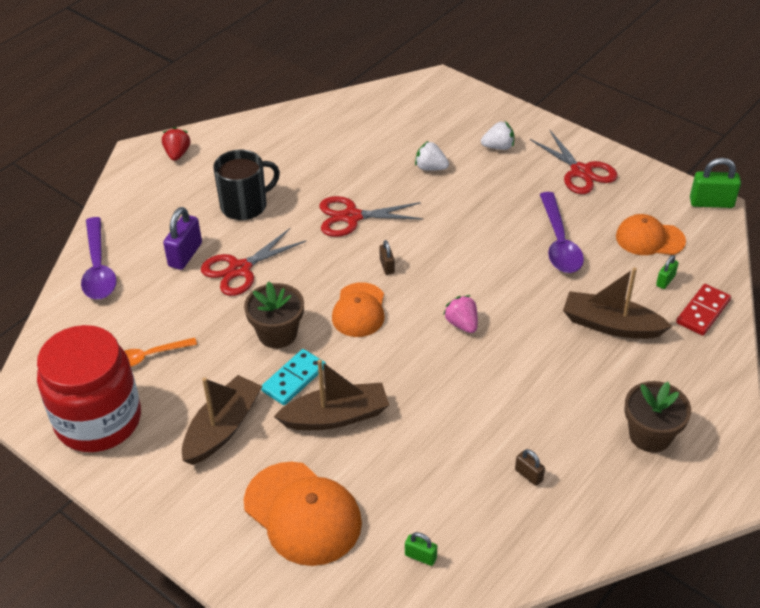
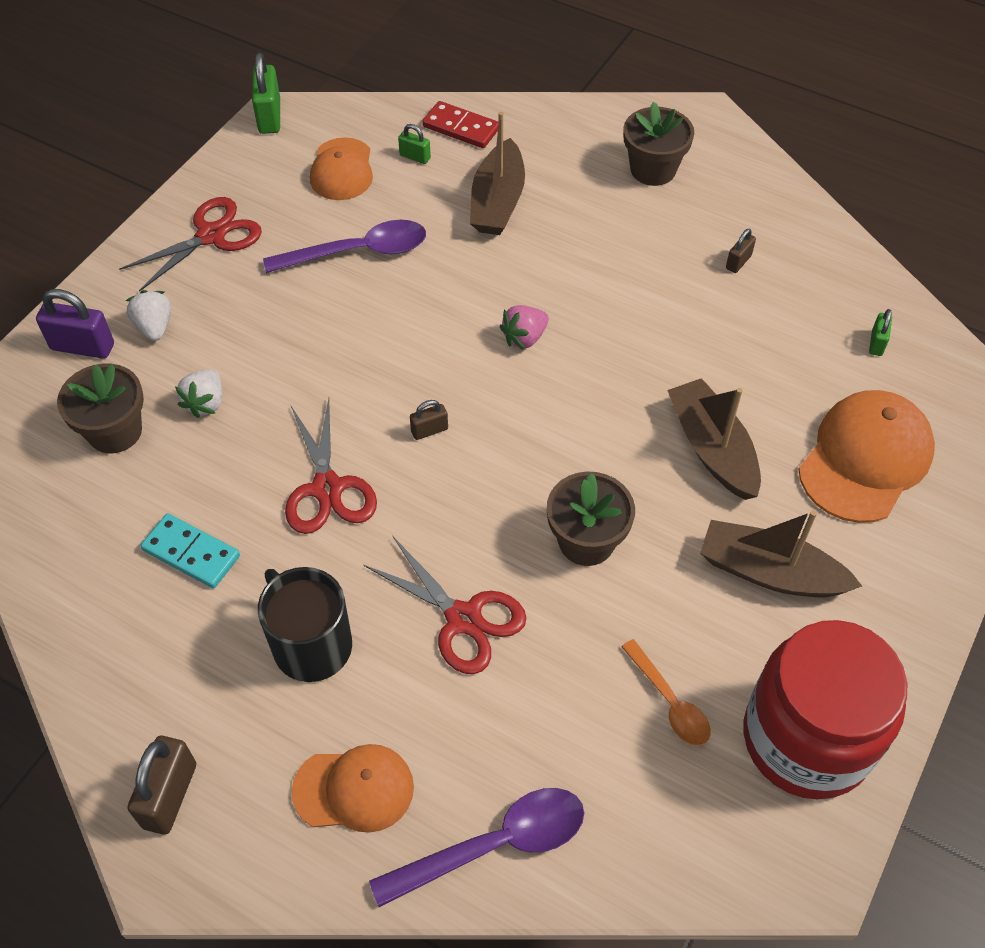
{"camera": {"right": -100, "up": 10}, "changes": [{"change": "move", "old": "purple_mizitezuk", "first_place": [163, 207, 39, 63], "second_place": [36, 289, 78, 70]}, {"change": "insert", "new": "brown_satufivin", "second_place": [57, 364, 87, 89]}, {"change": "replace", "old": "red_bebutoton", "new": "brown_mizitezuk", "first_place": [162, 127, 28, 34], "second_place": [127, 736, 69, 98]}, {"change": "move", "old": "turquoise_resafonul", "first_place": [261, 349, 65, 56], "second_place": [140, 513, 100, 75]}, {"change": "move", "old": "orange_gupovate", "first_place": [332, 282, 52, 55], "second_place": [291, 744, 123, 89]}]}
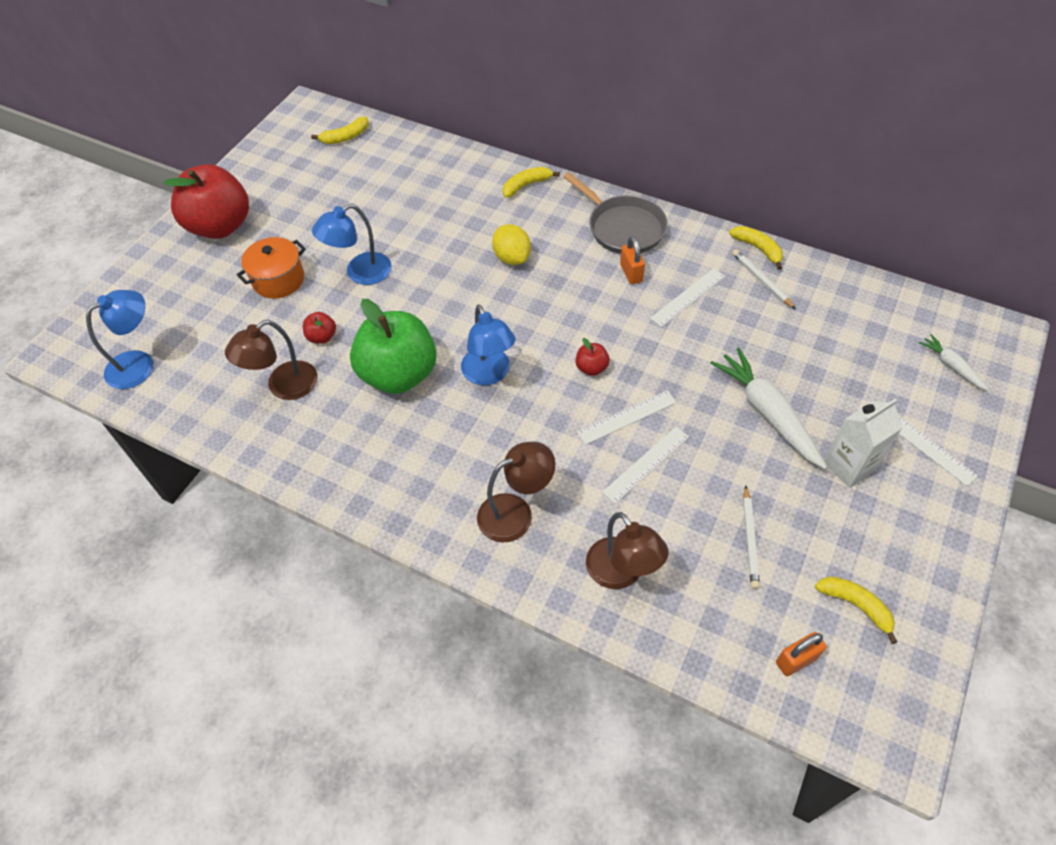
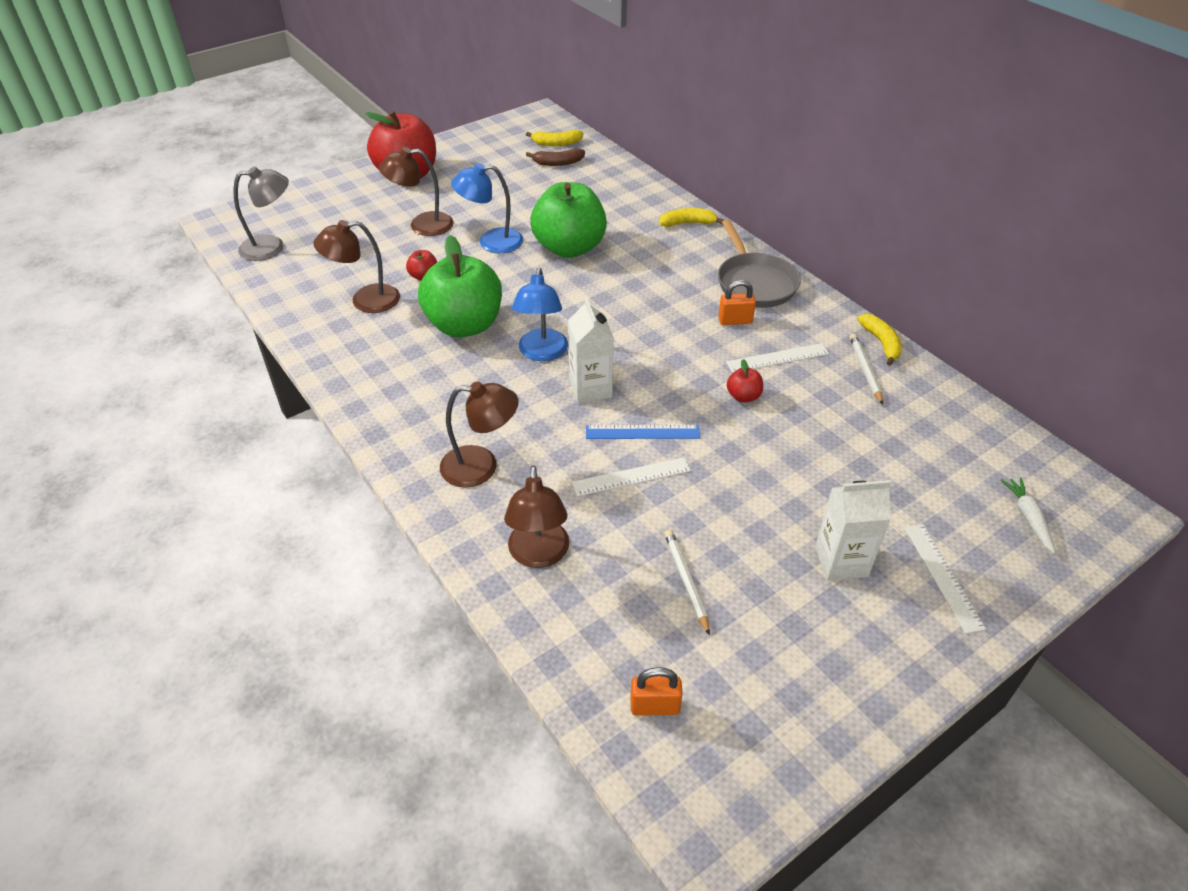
{"camera": {"right": 25, "up": -10}, "changes": [{"change": "recolor", "old": "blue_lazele", "new": "grey_lazele", "first_place": [86, 290, 67, 99], "second_place": [233, 167, 56, 94]}, {"change": "replace", "old": "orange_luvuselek", "new": "brown_lazele", "first_place": [237, 237, 69, 62], "second_place": [379, 147, 75, 89]}, {"change": "insert", "new": "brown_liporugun", "second_place": [526, 148, 59, 18]}, {"change": "insert", "new": "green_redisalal", "second_place": [531, 182, 76, 76]}, {"change": "insert", "new": "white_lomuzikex", "second_place": [568, 298, 46, 105]}, {"change": "recolor", "old": "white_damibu", "new": "blue_damibu", "first_place": [577, 390, 100, 55], "second_place": [586, 425, 114, 14]}, {"change": "rotate", "old": "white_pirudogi", "first_place": [743, 486, 17, 103], "second_place": [664, 529, 46, 106], "degrees": 135}, {"change": "rotate", "old": "orange_mizitezuk", "first_place": [620, 236, 25, 48], "second_place": [718, 280, 38, 45], "degrees": 75}, {"change": "move", "old": "red_redisalal", "first_place": [575, 338, 35, 38], "second_place": [727, 359, 36, 44]}, {"change": "delete", "old": "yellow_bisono", "first_place": [492, 224, 39, 41]}, {"change": "delete", "old": "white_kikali", "first_place": [711, 348, 116, 121]}, {"change": "delete", "old": "yellow_liporugun", "first_place": [815, 576, 82, 68]}]}
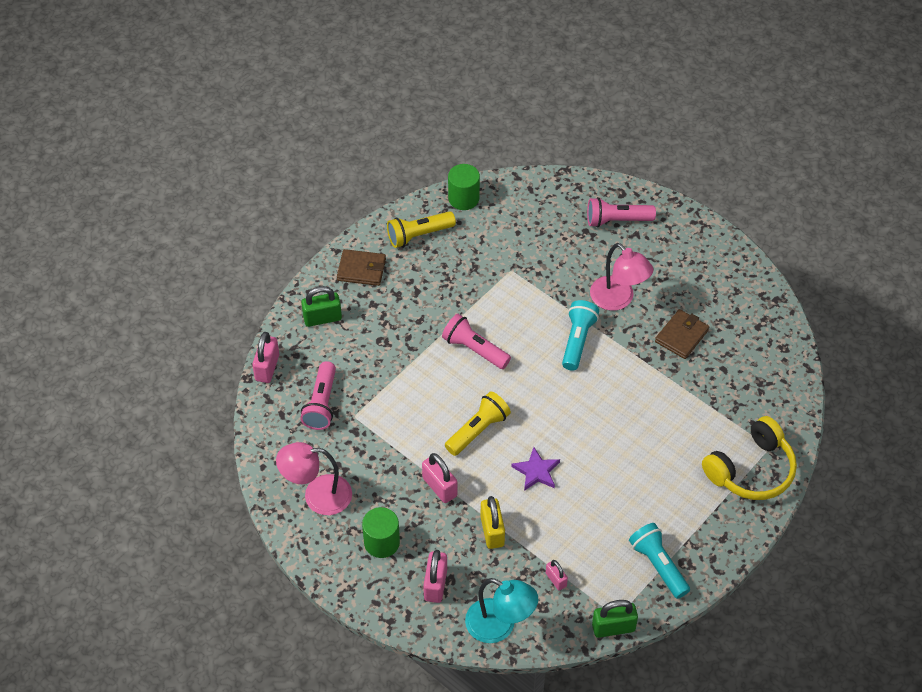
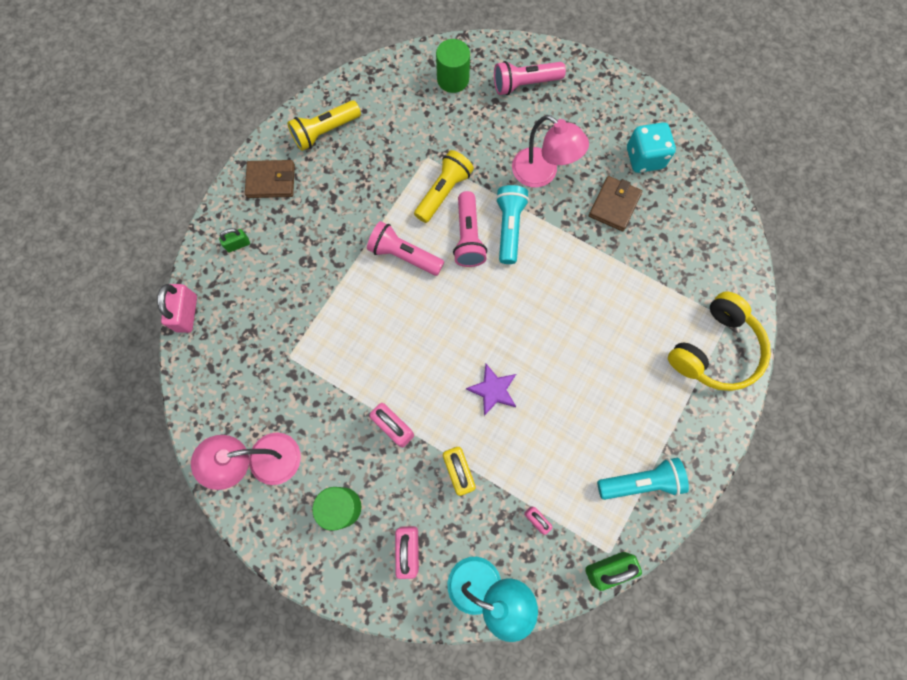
{"camera": {"right": -10, "up": 20}, "changes": [{"change": "resize", "old": "green_mizitezuk", "first_place": [301, 286, 41, 41], "second_place": [219, 228, 31, 24], "factor": 0.6}, {"change": "move", "old": "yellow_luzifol", "first_place": [445, 391, 66, 65], "second_place": [414, 150, 60, 73]}, {"change": "move", "old": "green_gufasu", "first_place": [448, 164, 32, 46], "second_place": [436, 39, 34, 54]}, {"change": "move", "old": "pink_luzifol", "first_place": [300, 361, 36, 69], "second_place": [453, 191, 34, 76]}, {"change": "rotate", "old": "turquoise_luzifol", "first_place": [629, 523, 61, 76], "second_place": [597, 458, 92, 42], "degrees": 120}, {"change": "insert", "new": "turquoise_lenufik", "second_place": [627, 122, 49, 51]}]}
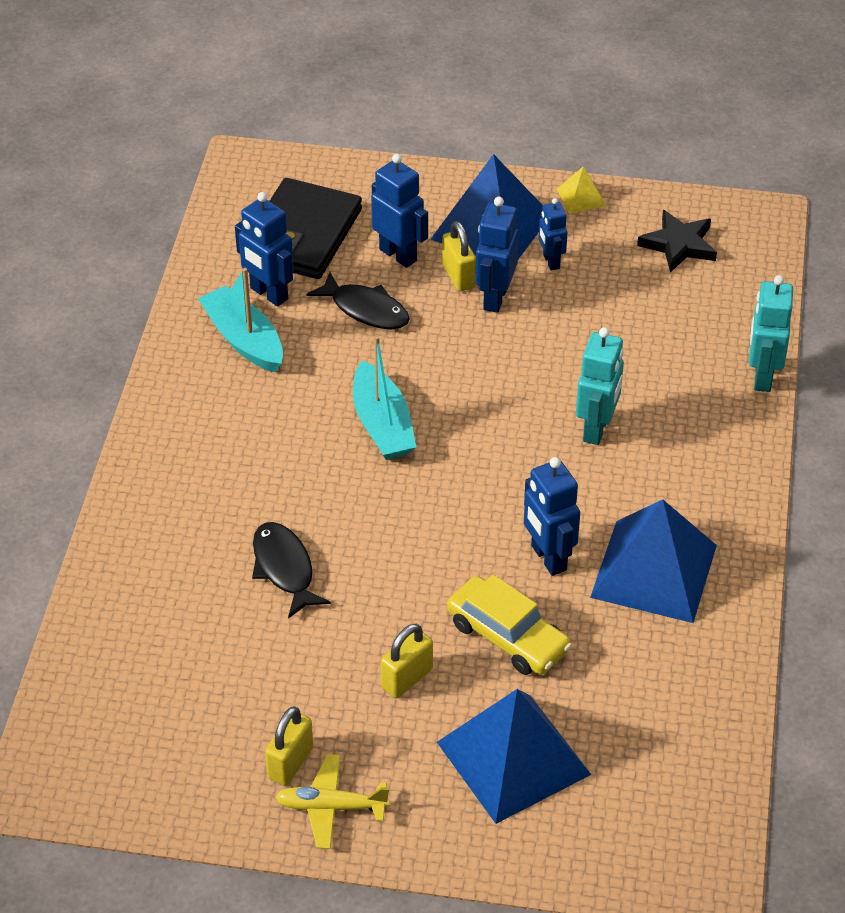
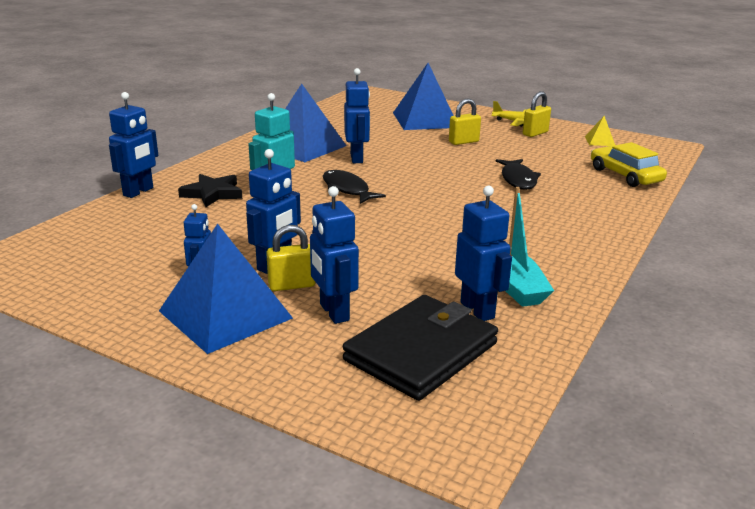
{"camera": {"right": -160, "up": -20}, "changes": [{"change": "recolor", "old": "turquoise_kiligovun", "new": "blue_kiligovun", "first_place": [749, 275, 44, 117], "second_place": [109, 92, 49, 106]}, {"change": "move", "old": "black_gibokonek", "first_place": [637, 210, 80, 63], "second_place": [178, 174, 64, 33]}, {"change": "rotate", "old": "yellow_mizitezuk", "first_place": [442, 221, 34, 70], "second_place": [266, 225, 49, 66], "degrees": 75}, {"change": "move", "old": "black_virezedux", "first_place": [306, 272, 104, 57], "second_place": [323, 170, 63, 34]}, {"change": "move", "old": "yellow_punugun", "first_place": [557, 166, 49, 48], "second_place": [585, 116, 30, 30]}, {"change": "move", "old": "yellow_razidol", "first_place": [447, 575, 125, 100], "second_place": [591, 142, 76, 45]}, {"change": "delete", "old": "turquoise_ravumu", "first_place": [353, 336, 63, 124]}]}
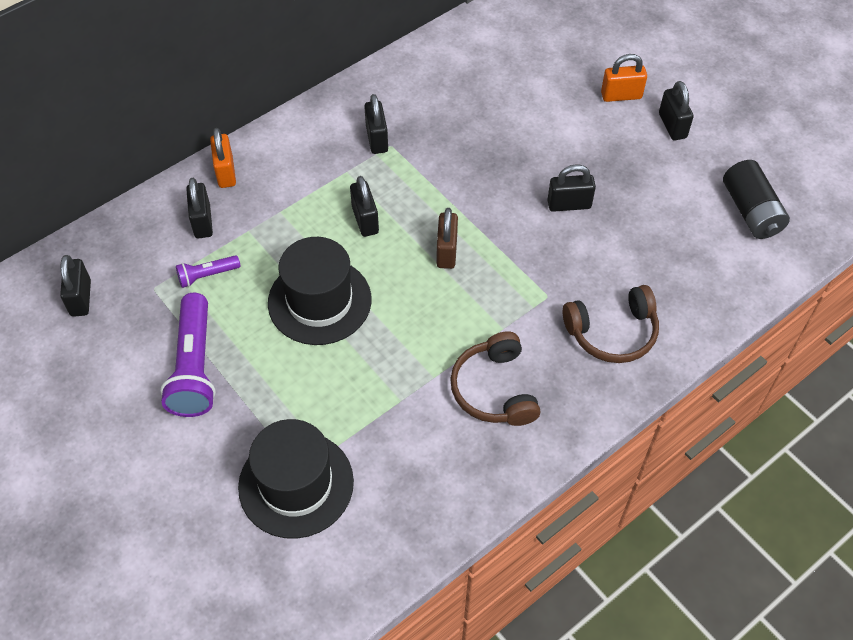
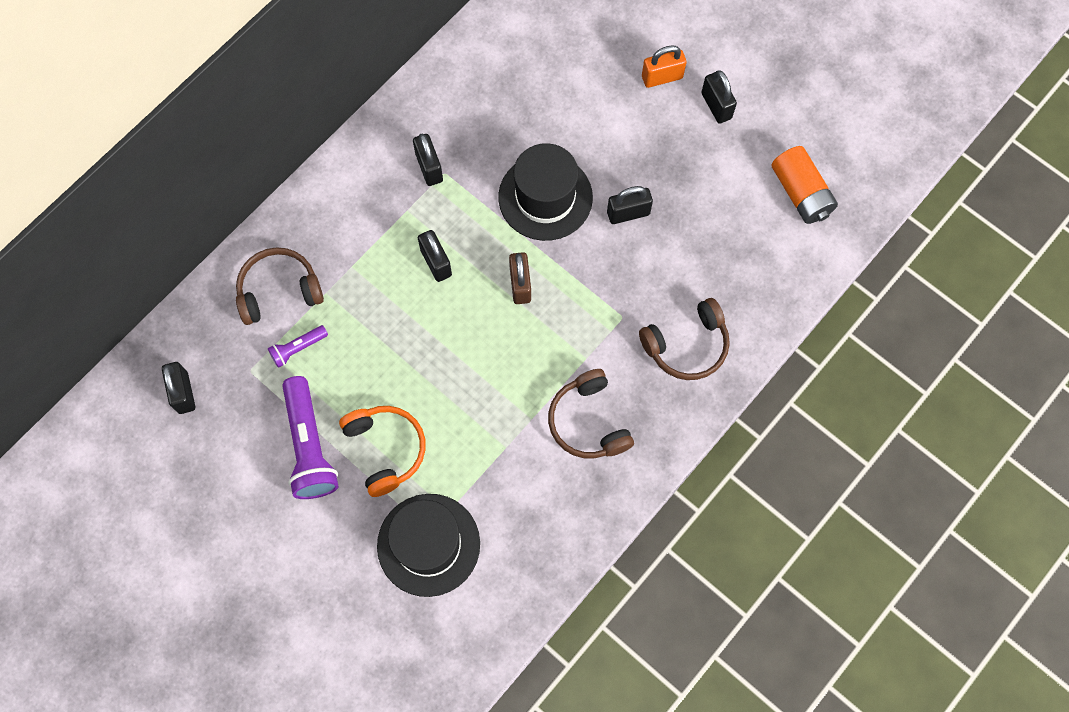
{"camera": {"right": -10, "up": 15}, "changes": [{"change": "replace", "old": "black_mizitezuk", "new": "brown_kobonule", "first_place": [186, 178, 27, 61], "second_place": [236, 247, 88, 78]}, {"change": "insert", "new": "orange_kobonule", "second_place": [339, 406, 87, 91]}, {"change": "move", "old": "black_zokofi", "first_place": [268, 237, 104, 108], "second_place": [498, 143, 95, 98]}, {"change": "recolor", "old": "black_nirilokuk", "new": "orange_nirilokuk", "first_place": [723, 160, 67, 79], "second_place": [771, 146, 67, 78]}, {"change": "delete", "old": "orange_mizitezuk", "first_place": [210, 128, 26, 60]}]}
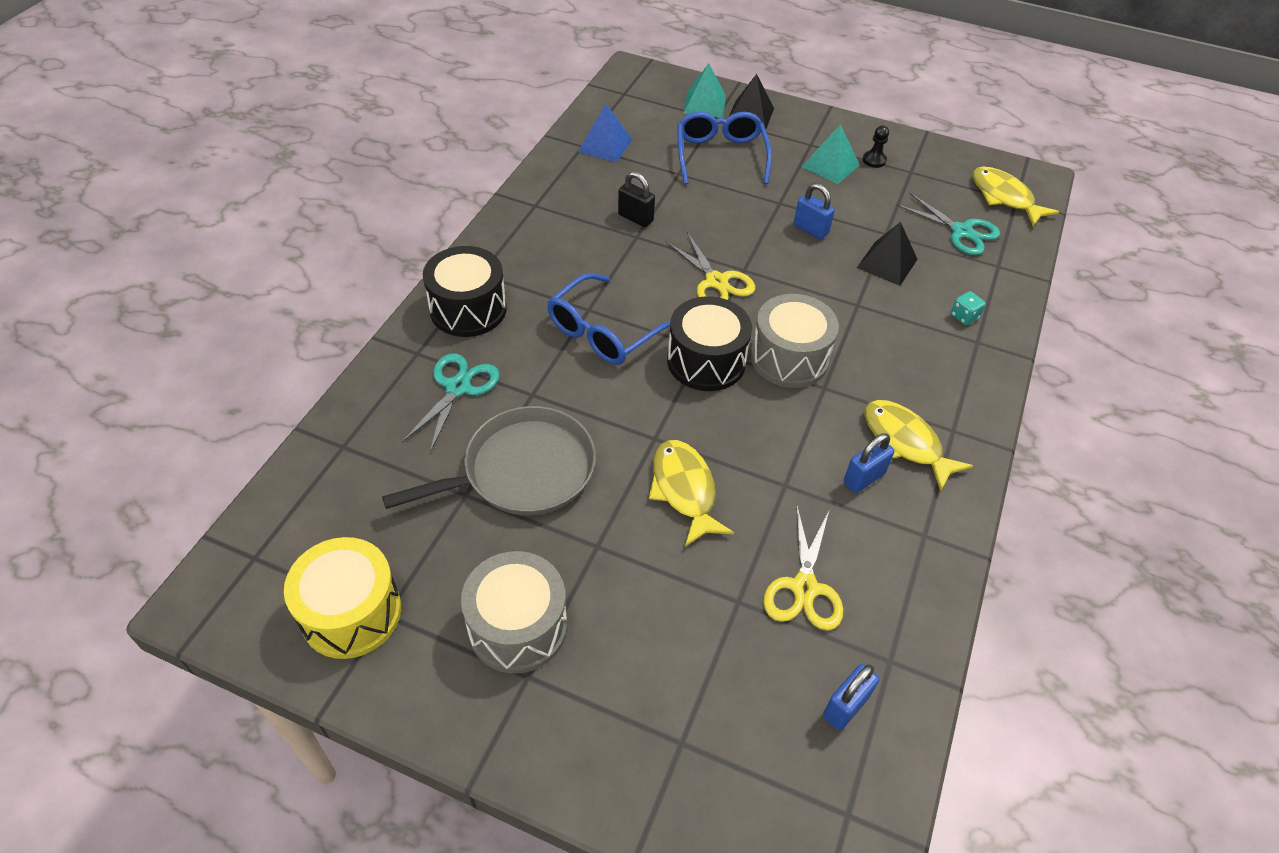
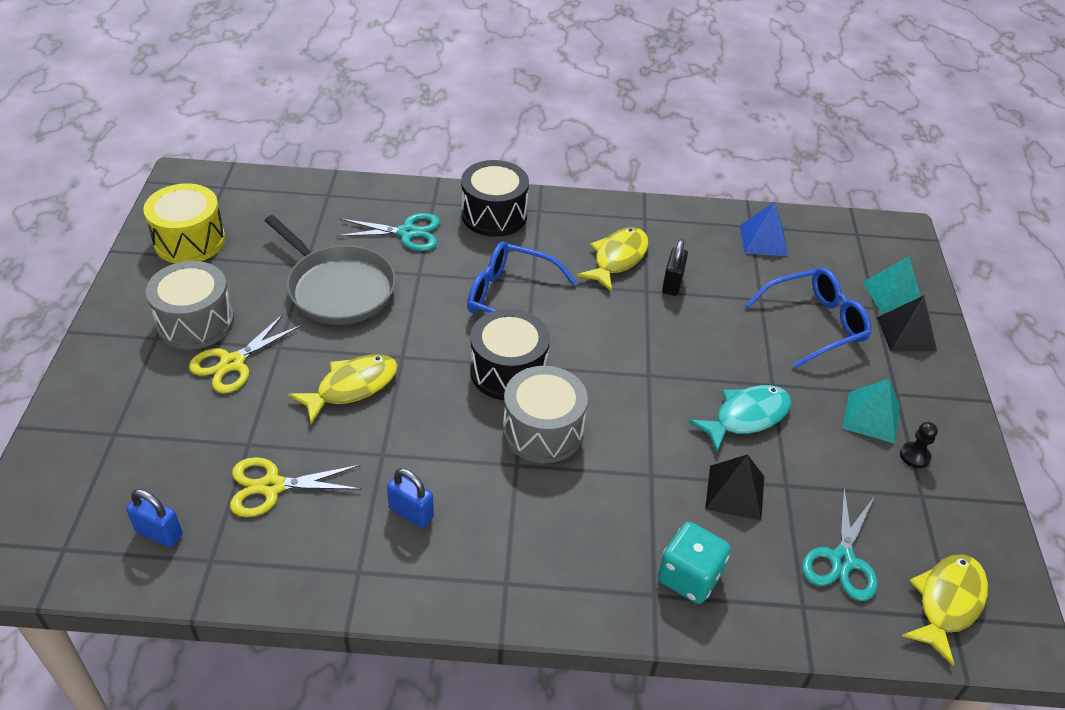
{"camera": {"right": 70, "up": -5}, "changes": [{"change": "move", "old": "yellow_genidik", "first_place": [666, 232, 89, 68], "second_place": [189, 313, 113, 80]}, {"change": "move", "old": "yellow_virezedux", "first_place": [864, 400, 109, 91], "second_place": [577, 227, 72, 65]}, {"change": "resize", "old": "turquoise_lenufik", "first_place": [951, 291, 35, 34], "second_place": [658, 522, 73, 82], "factor": 1.92}, {"change": "replace", "old": "blue_mizitezuk", "new": "turquoise_virezedux", "first_place": [794, 183, 41, 56], "second_place": [688, 385, 103, 67]}]}
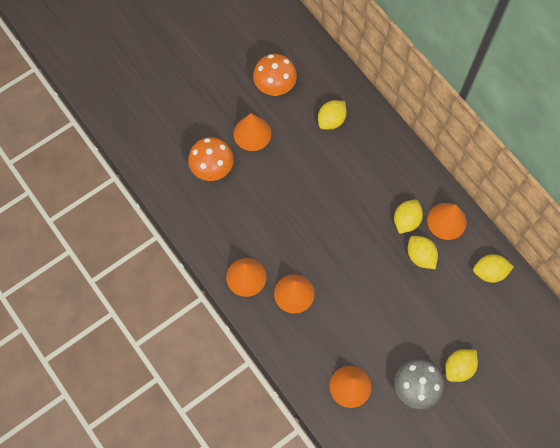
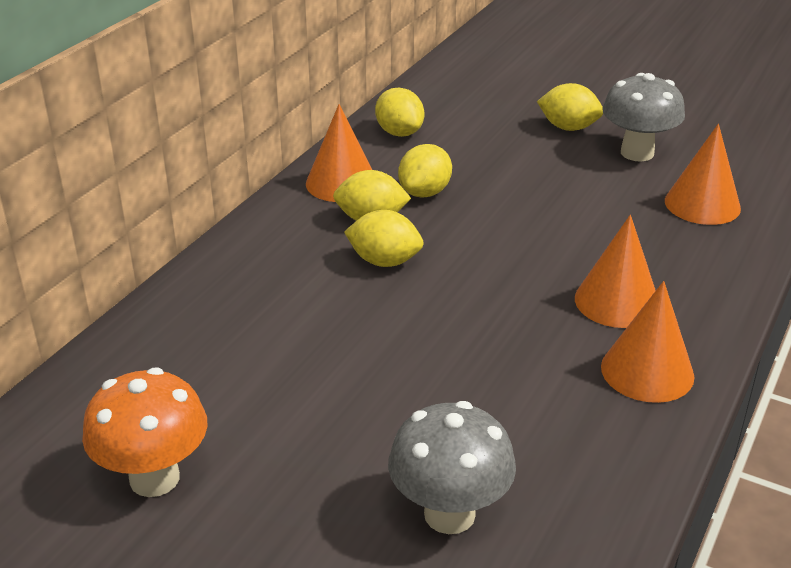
{"camera": {"right": -115, "up": -35}, "changes": [{"change": "move", "old": "yellow_bisono", "first_place": [318, 100, 29, 30], "second_place": [344, 210, 80, 57]}, {"change": "recolor", "old": "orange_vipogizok", "new": "grey_vipogizok", "first_place": [188, 137, 46, 44], "second_place": [388, 401, 128, 133]}, {"change": "delete", "old": "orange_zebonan", "first_place": [234, 113, 37, 38]}]}
